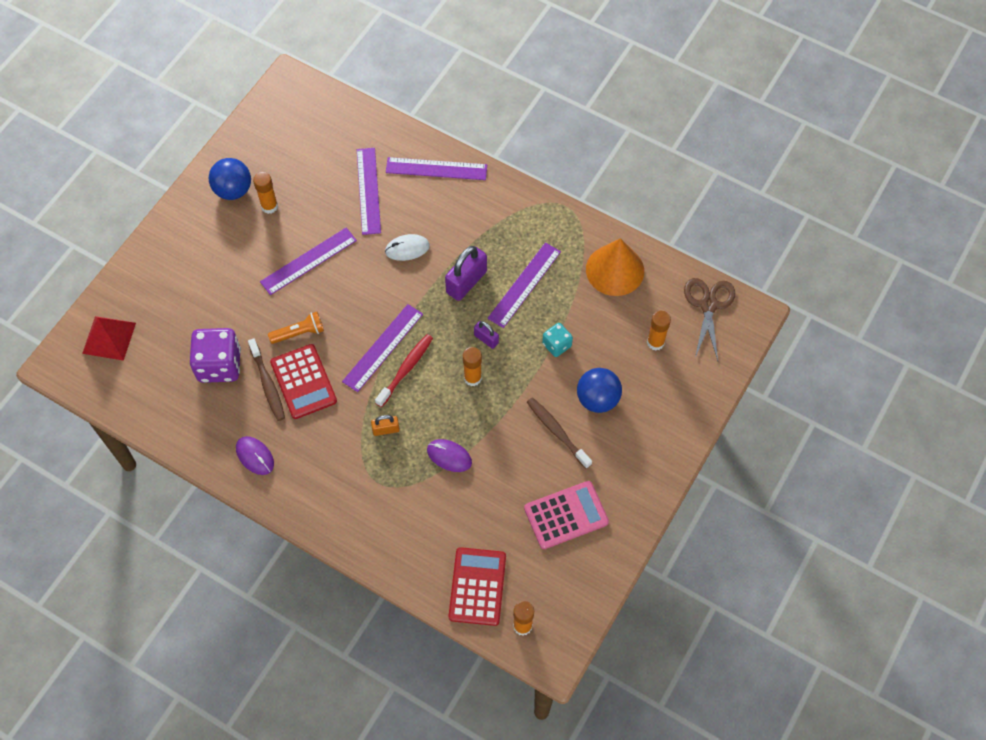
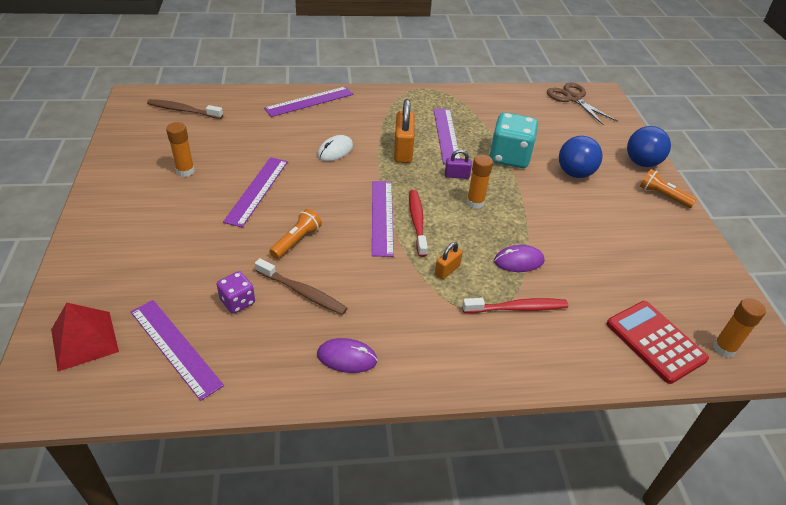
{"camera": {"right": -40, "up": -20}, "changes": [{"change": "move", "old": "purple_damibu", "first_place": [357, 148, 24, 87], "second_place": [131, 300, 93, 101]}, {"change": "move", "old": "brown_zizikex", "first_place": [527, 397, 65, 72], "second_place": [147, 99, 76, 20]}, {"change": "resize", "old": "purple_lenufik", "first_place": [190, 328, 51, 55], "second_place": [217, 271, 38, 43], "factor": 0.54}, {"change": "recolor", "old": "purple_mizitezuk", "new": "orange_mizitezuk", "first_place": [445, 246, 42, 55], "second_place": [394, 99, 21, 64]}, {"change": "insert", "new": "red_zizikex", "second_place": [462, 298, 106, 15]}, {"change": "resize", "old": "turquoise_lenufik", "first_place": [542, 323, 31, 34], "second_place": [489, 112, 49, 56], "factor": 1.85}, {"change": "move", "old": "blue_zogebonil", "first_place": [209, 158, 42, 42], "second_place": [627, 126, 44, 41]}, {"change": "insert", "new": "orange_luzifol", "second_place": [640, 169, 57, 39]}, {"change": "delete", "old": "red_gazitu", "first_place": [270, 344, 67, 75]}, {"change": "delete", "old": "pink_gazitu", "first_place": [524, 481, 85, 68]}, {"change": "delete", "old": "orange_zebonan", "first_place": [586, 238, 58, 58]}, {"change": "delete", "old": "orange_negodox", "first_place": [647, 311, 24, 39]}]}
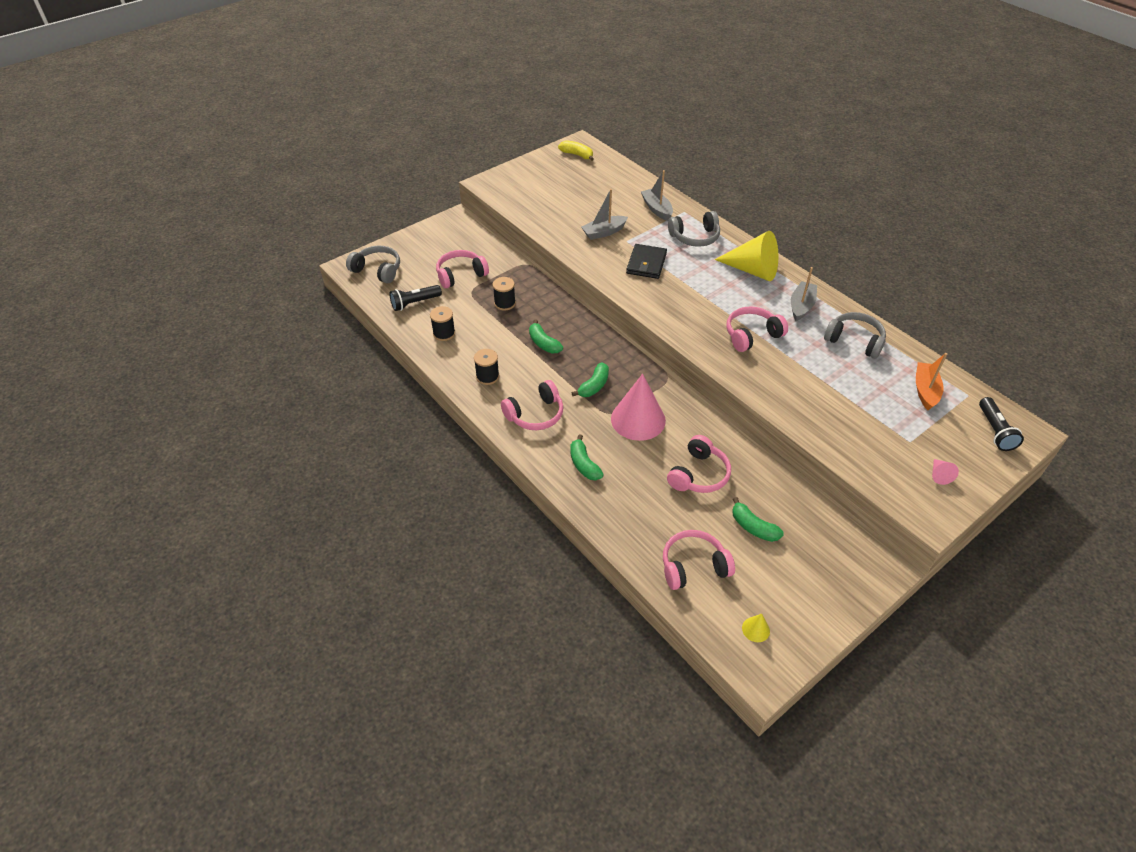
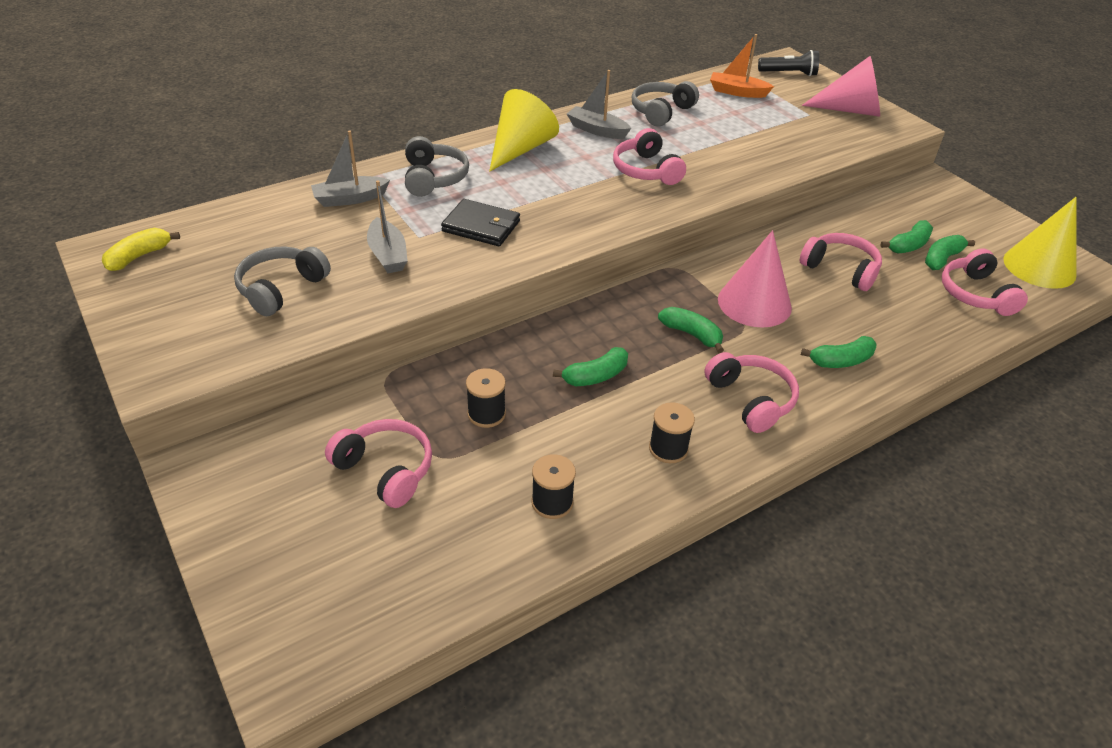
{"camera": {"right": -85, "up": -5}, "changes": [{"change": "move", "old": "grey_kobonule", "first_place": [346, 246, 54, 37], "second_place": [234, 247, 97, 69]}, {"change": "rotate", "old": "pink_kobonule", "first_place": [436, 250, 53, 38], "second_place": [325, 419, 107, 89], "degrees": 150}, {"change": "resize", "old": "pink_zebonan", "first_place": [932, 459, 27, 26], "second_place": [802, 56, 78, 61], "factor": 2.41}, {"change": "insert", "new": "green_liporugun", "second_place": [925, 235, 50, 35]}, {"change": "resize", "old": "yellow_zebonan", "first_place": [742, 613, 28, 29], "second_place": [1003, 197, 73, 92], "factor": 2.41}, {"change": "delete", "old": "black_luzifol", "first_place": [389, 285, 53, 26]}]}
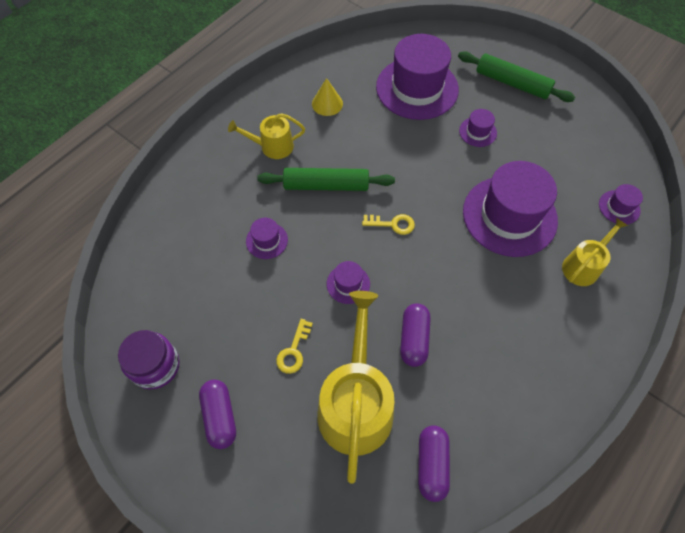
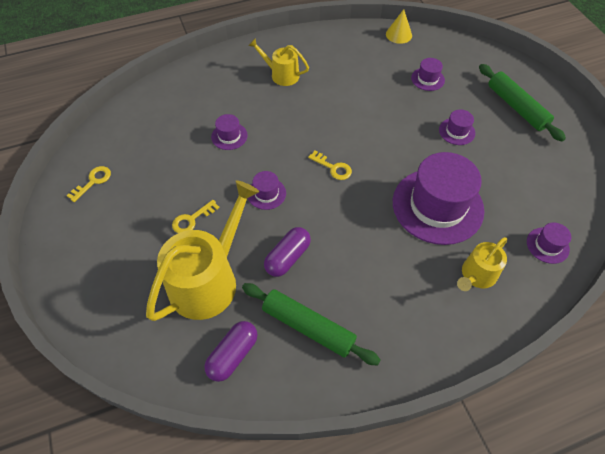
{"camera": {"right": 30, "up": -5}, "changes": [{"change": "replace", "old": "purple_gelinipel", "new": "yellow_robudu", "first_place": [118, 330, 62, 59], "second_place": [67, 166, 44, 36]}, {"change": "move", "old": "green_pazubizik", "first_place": [257, 168, 138, 23], "second_place": [242, 283, 139, 83]}, {"change": "move", "old": "yellow_zebonan", "first_place": [312, 78, 31, 38], "second_place": [386, 9, 26, 35]}, {"change": "resize", "old": "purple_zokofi", "first_place": [376, 34, 83, 86], "second_place": [411, 58, 34, 33], "factor": 0.44}, {"change": "rotate", "old": "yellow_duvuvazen", "first_place": [562, 218, 66, 68], "second_place": [457, 237, 51, 54], "degrees": 150}, {"change": "delete", "old": "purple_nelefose", "first_place": [199, 380, 37, 69]}]}
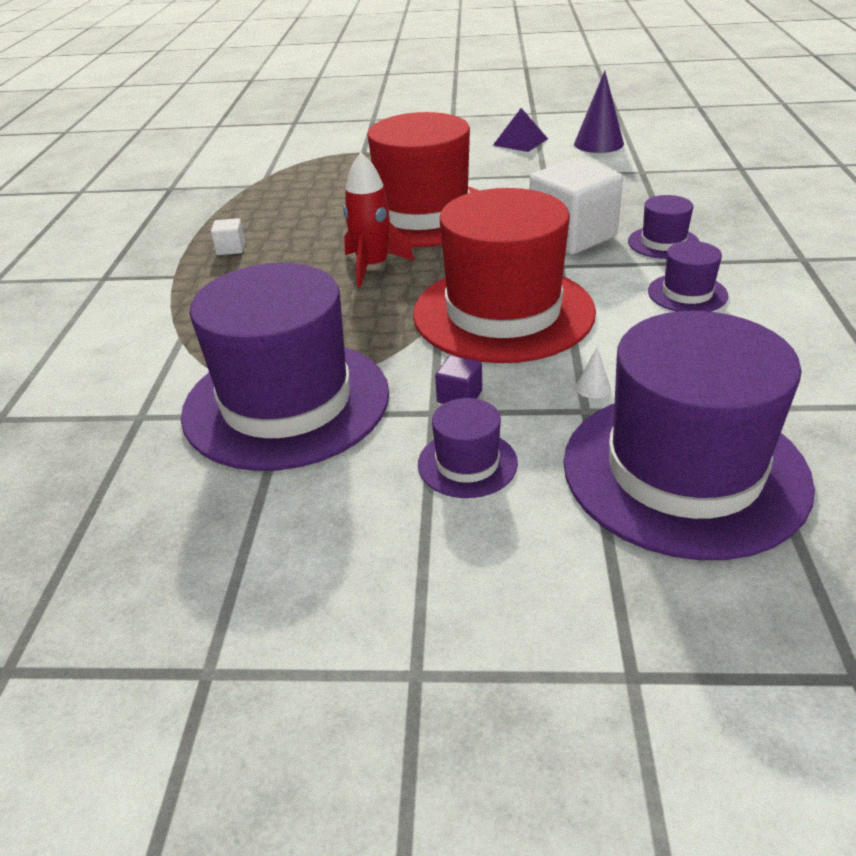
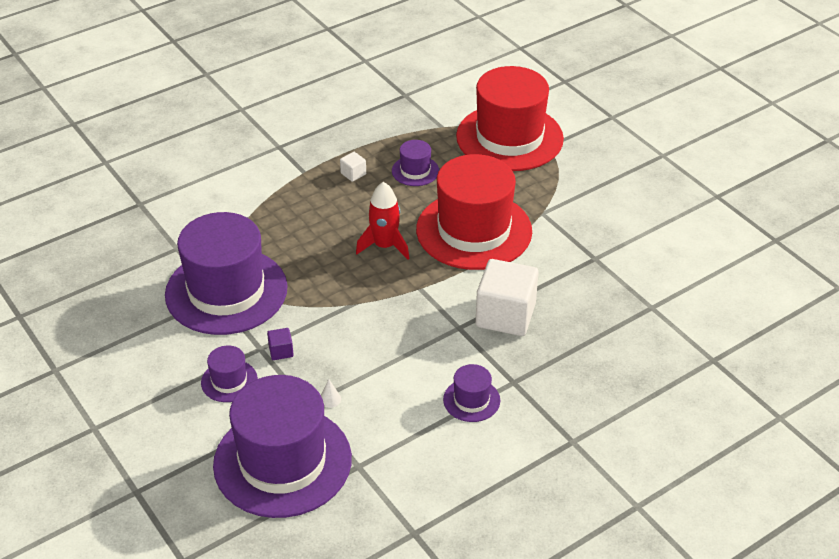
{"camera": {"right": 50, "up": 5}, "changes": [{"change": "move", "old": "purple_zokofi", "first_place": [628, 195, 72, 64], "second_place": [392, 140, 47, 46]}, {"change": "move", "old": "red_zokofi", "first_place": [413, 188, 183, 175], "second_place": [456, 66, 108, 105]}, {"change": "delete", "old": "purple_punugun", "first_place": [493, 108, 55, 44]}, {"change": "delete", "old": "purple_zebonan", "first_place": [574, 70, 50, 83]}]}
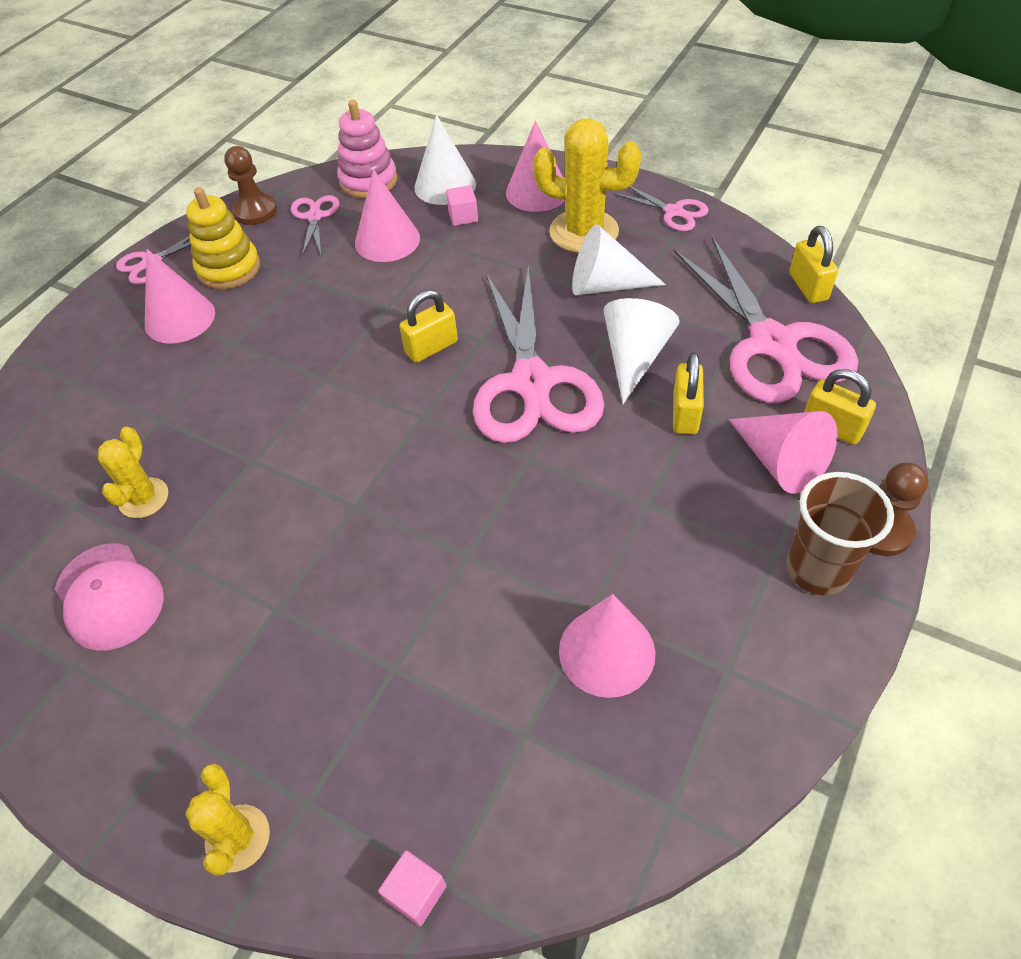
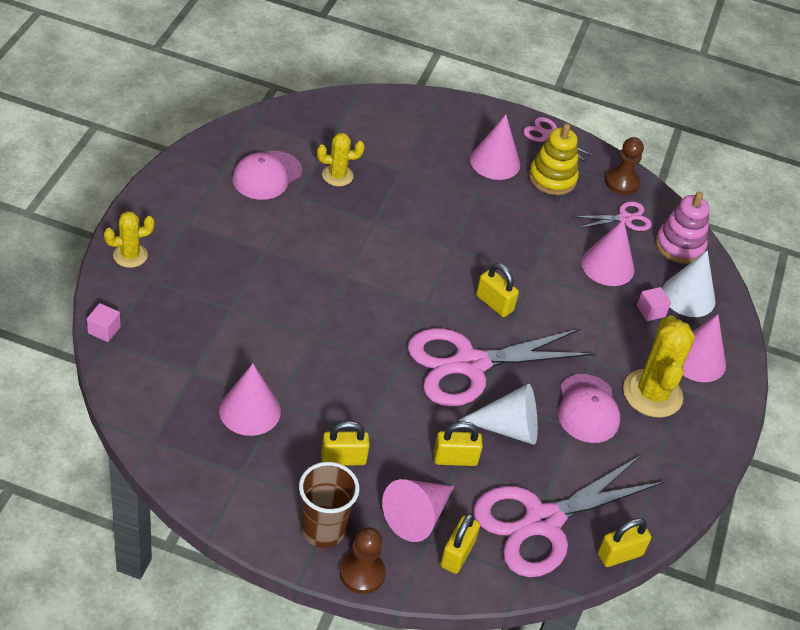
{"camera": {"right": 70, "up": -5}, "changes": [{"change": "insert", "new": "yellow_mizitezuk", "second_place": [321, 421, 49, 44]}, {"change": "replace", "old": "white_zebonan", "new": "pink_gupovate", "first_place": [572, 224, 94, 72], "second_place": [558, 374, 62, 69]}, {"change": "delete", "old": "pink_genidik", "first_place": [613, 186, 96, 45]}]}
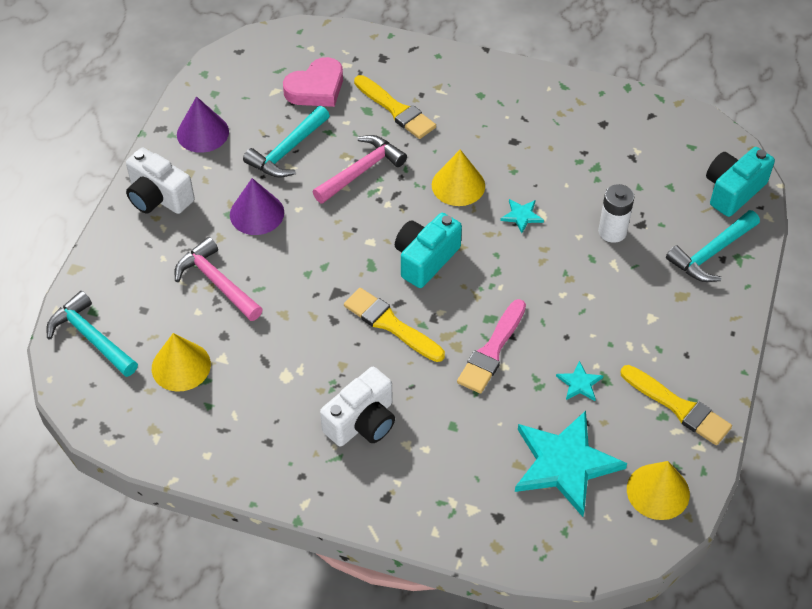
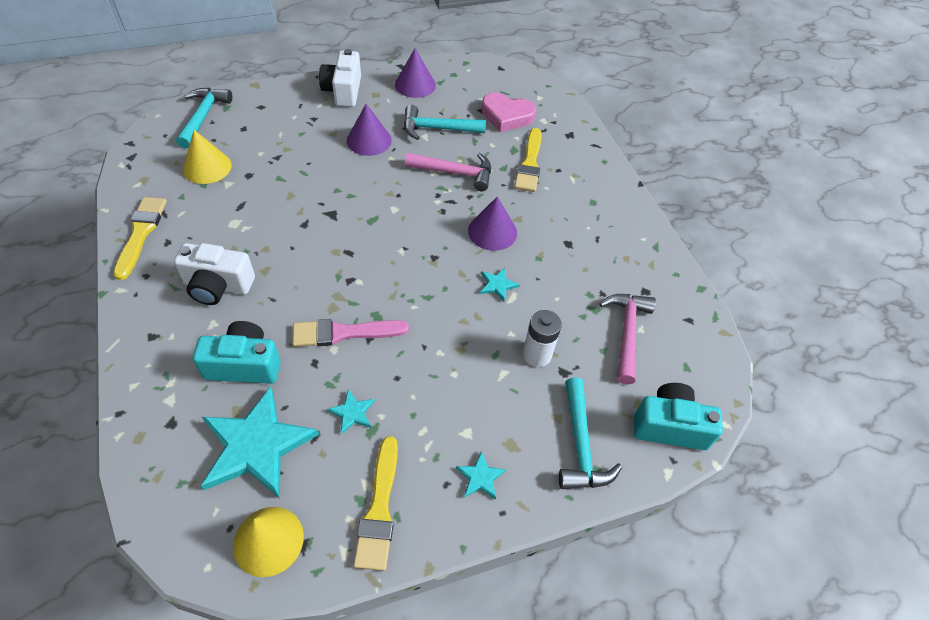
{"camera": {"right": 50, "up": 0}, "changes": [{"change": "move", "old": "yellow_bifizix", "first_place": [344, 288, 101, 74], "second_place": [113, 197, 54, 83]}, {"change": "move", "old": "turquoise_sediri", "first_place": [395, 213, 67, 75], "second_place": [193, 321, 88, 63]}, {"change": "insert", "new": "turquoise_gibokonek", "second_place": [456, 451, 50, 49]}, {"change": "recolor", "old": "yellow_zebonan", "new": "purple_zebonan", "first_place": [432, 150, 53, 56], "second_place": [468, 197, 49, 54]}, {"change": "rotate", "old": "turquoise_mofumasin", "first_place": [666, 210, 94, 72], "second_place": [559, 378, 63, 111], "degrees": -105}, {"change": "move", "old": "pink_mofumasin", "first_place": [174, 237, 89, 84], "second_place": [599, 294, 57, 91]}]}
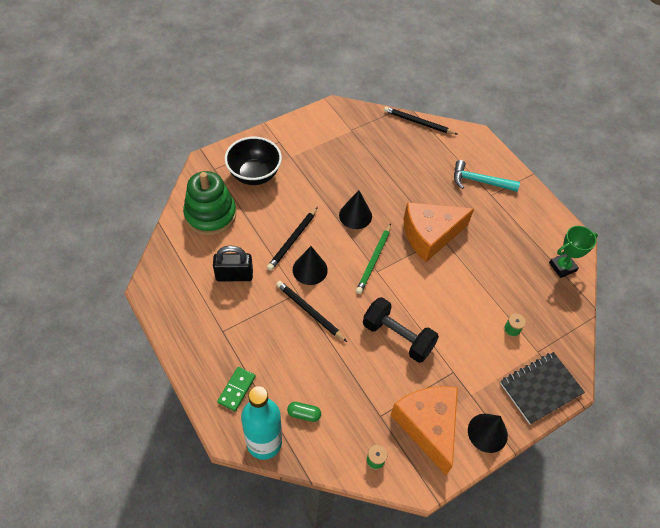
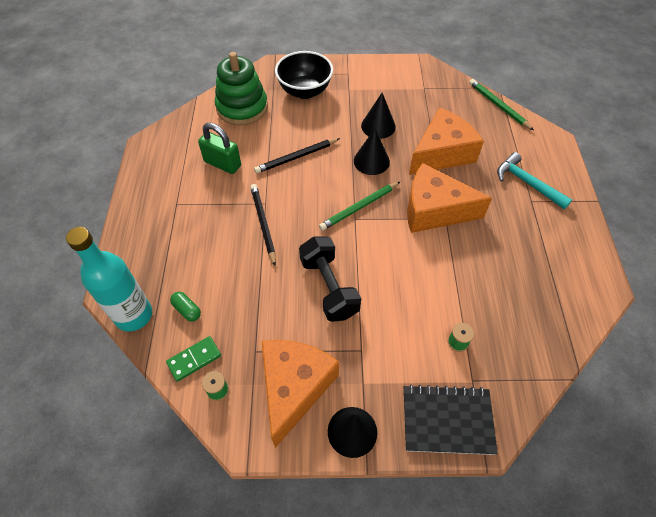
{"camera": {"right": 35, "up": 0}, "changes": [{"change": "move", "old": "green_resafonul", "first_place": [217, 367, 39, 44], "second_place": [166, 336, 55, 46]}, {"change": "recolor", "old": "black_mizitezuk", "new": "green_mizitezuk", "first_place": [213, 246, 40, 35], "second_place": [198, 122, 43, 52]}, {"change": "move", "old": "black_zebonan", "first_place": [293, 246, 35, 39], "second_place": [361, 93, 35, 46]}, {"change": "insert", "new": "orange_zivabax", "second_place": [409, 107, 75, 68]}, {"change": "recolor", "old": "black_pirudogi", "new": "green_pirudogi", "first_place": [384, 107, 73, 27], "second_place": [469, 79, 65, 51]}, {"change": "delete", "old": "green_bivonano", "first_place": [549, 226, 49, 52]}]}
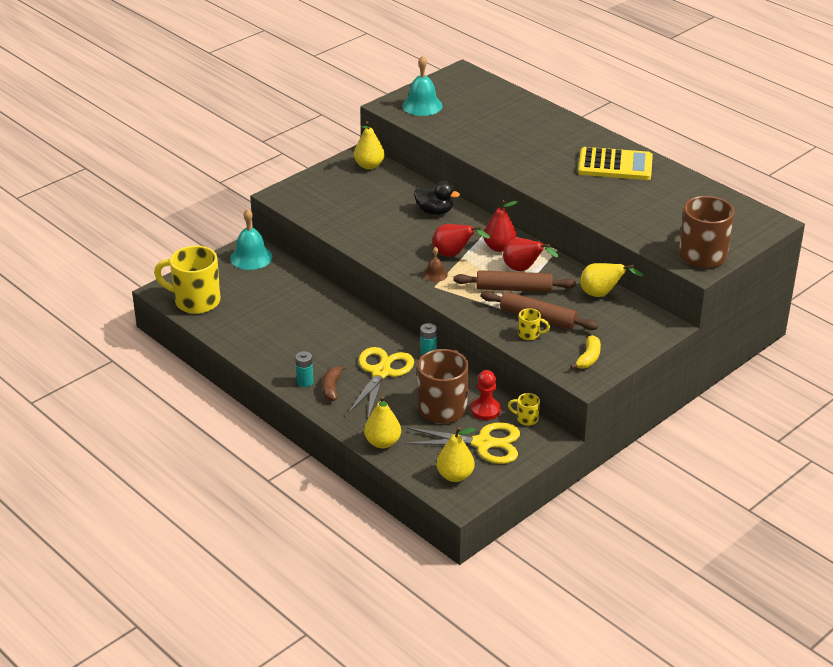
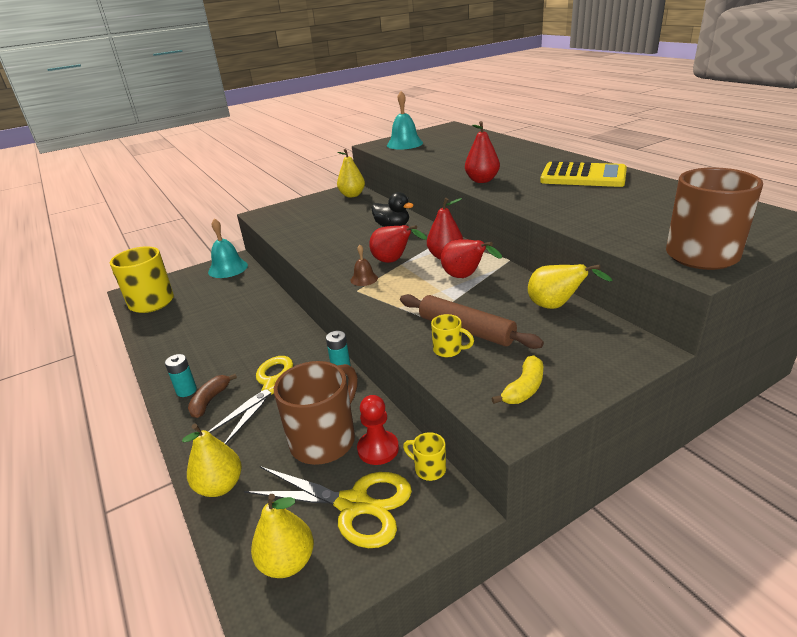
{"camera": {"right": 15, "up": -5}, "changes": [{"change": "insert", "new": "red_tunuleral", "second_place": [465, 121, 35, 62]}, {"change": "delete", "old": "brown_pazubizik", "first_place": [453, 270, 123, 22]}]}
